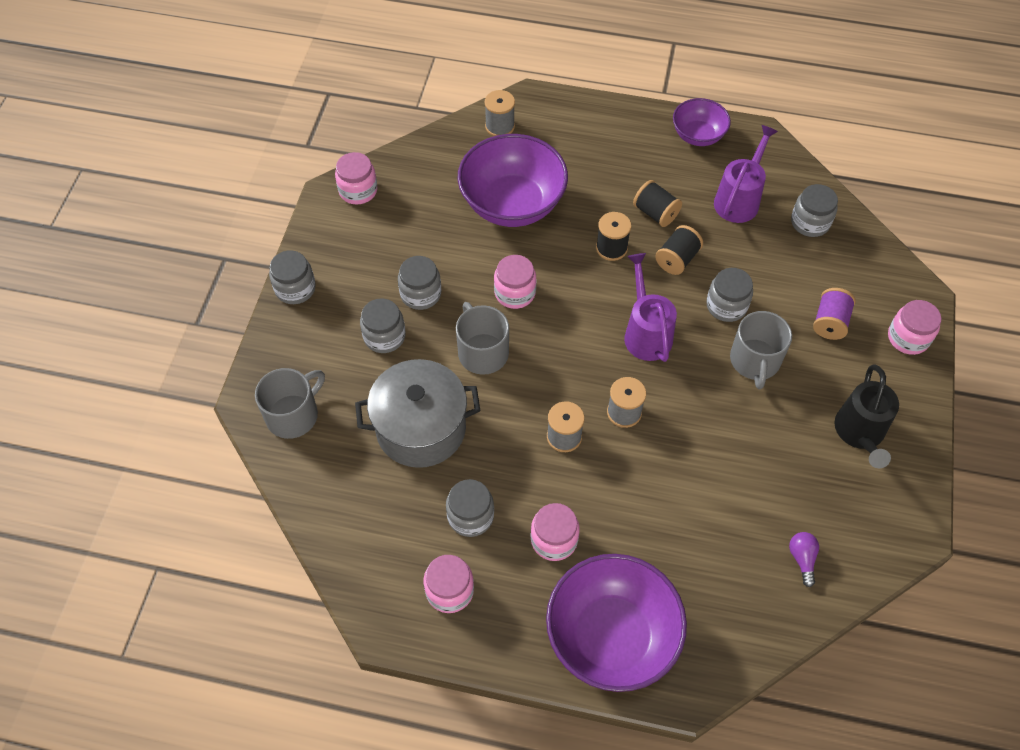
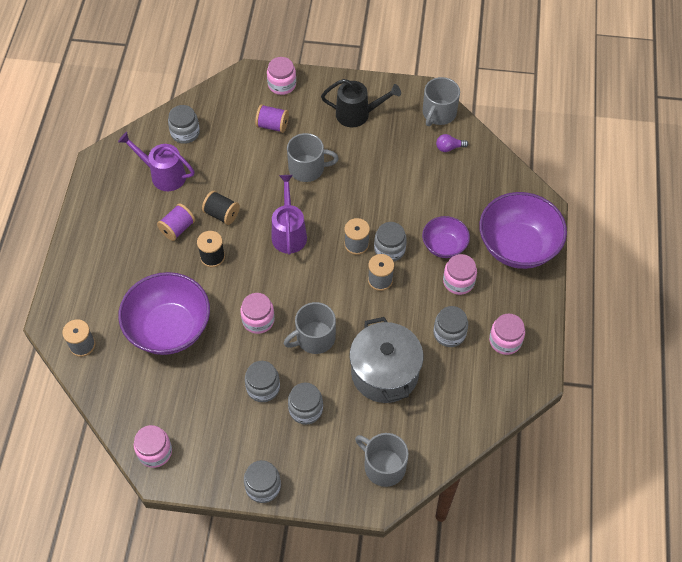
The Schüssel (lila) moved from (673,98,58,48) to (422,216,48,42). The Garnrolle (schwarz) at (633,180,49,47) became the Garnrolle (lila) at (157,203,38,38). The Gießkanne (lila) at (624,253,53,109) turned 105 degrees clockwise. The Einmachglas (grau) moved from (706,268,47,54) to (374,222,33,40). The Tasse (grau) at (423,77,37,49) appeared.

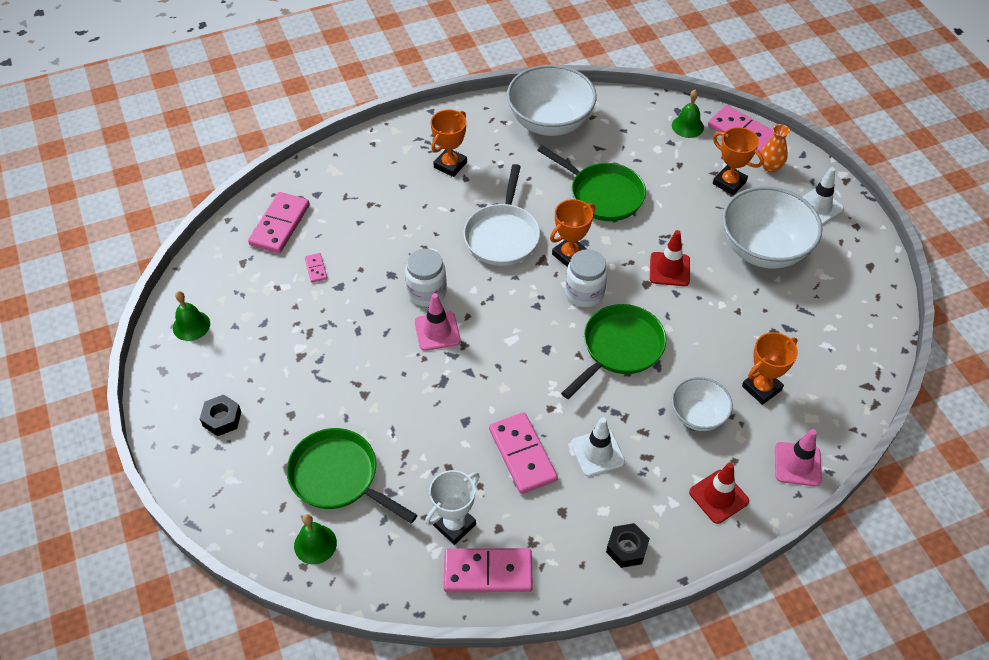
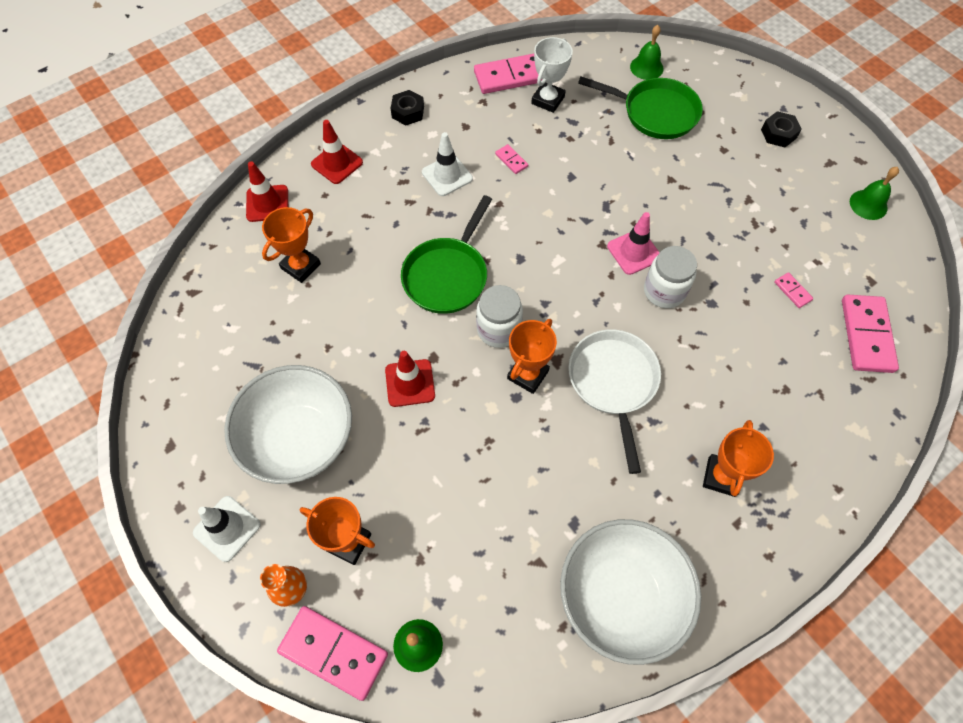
The Pfanne (grün) at (537,145,109,76) disappeared. The Schüssel (weiß) at (672,377,61,54) disappeared. The Dominostein (rosa) at (489,412,69,82) changed to 0.46 times the size. The Leitkegel (rosa) at (775,429,47,57) became the Leitkegel (rot) at (246,161,42,61).

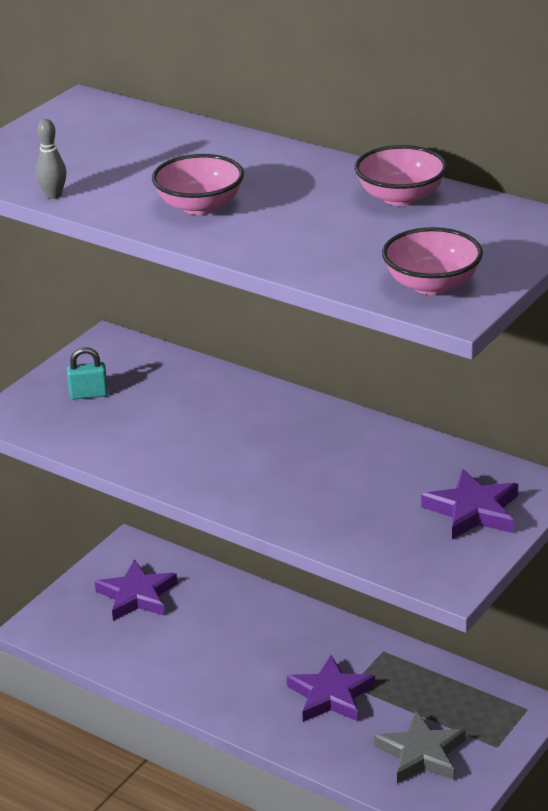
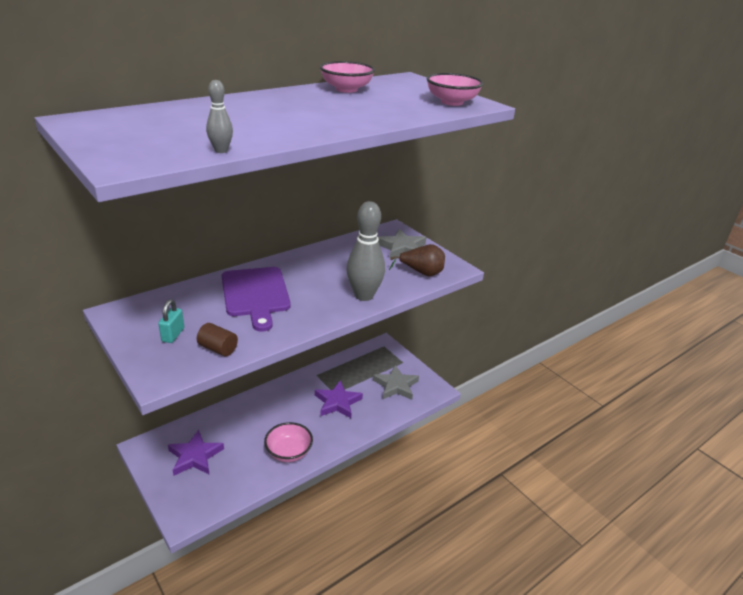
The Schüssel (rosa) moved from (152,154,92,61) to (264,422,49,40). The Stern (lila) at (421,469,97,70) became the Stern (grau) at (378,229,48,30). The Bowlingkegel (grau) at (347,201,38,100) appeared. The Birne (braun) at (389,244,56,32) appeared. The Schneidebrett (lila) at (222,267,69,64) appeared. The Vollzylinder (braun) at (197,323,41,33) appeared.

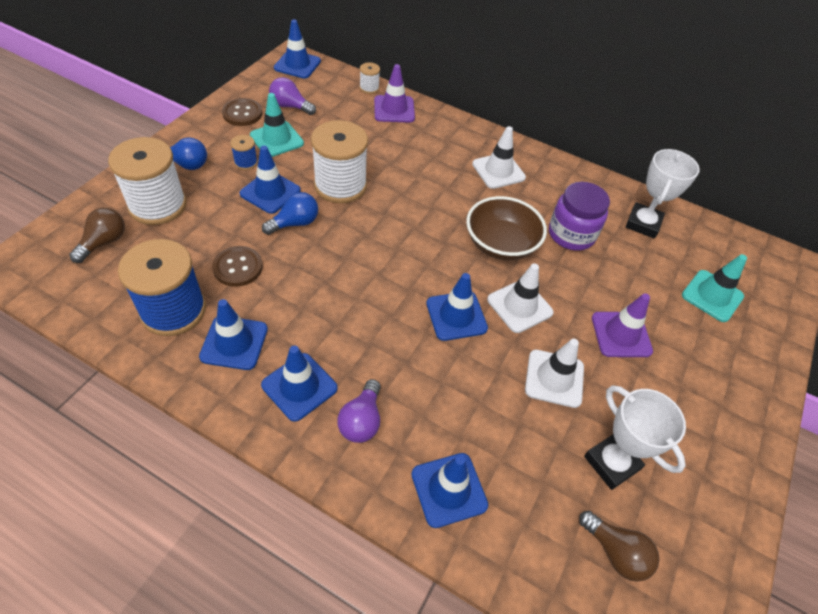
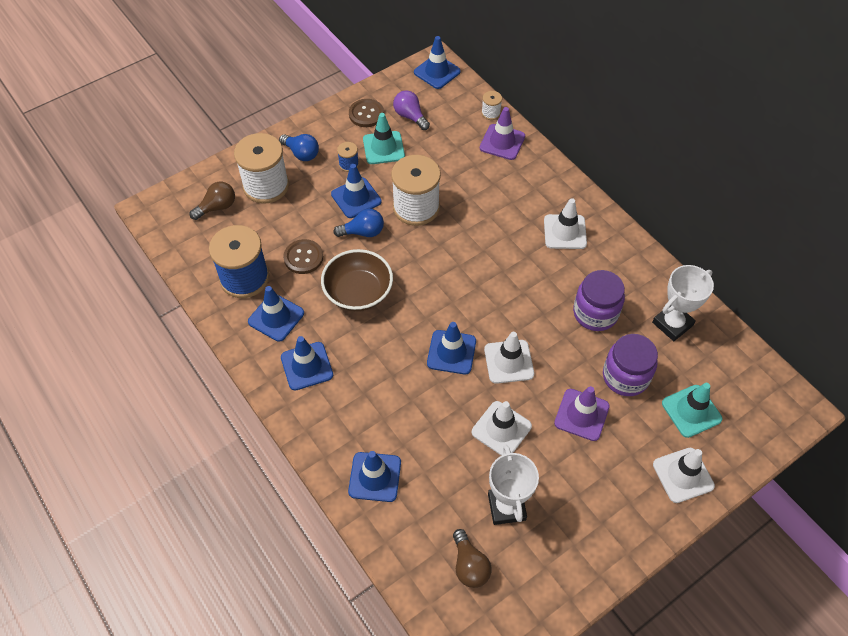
The Schüssel (braun) moved from (466,196,81,64) to (321,249,72,62). The Glühbirne (lila) at (337,379,44,64) disappeared. The Einmachglas (lila) at (603,334,55,62) appeared. The Leitkegel (weiß) at (653,447,62,56) appeared.

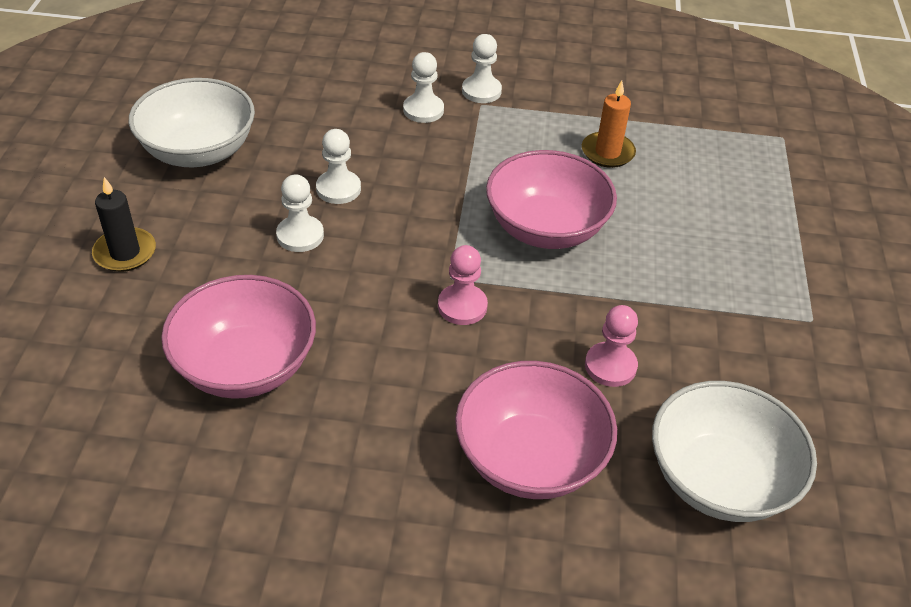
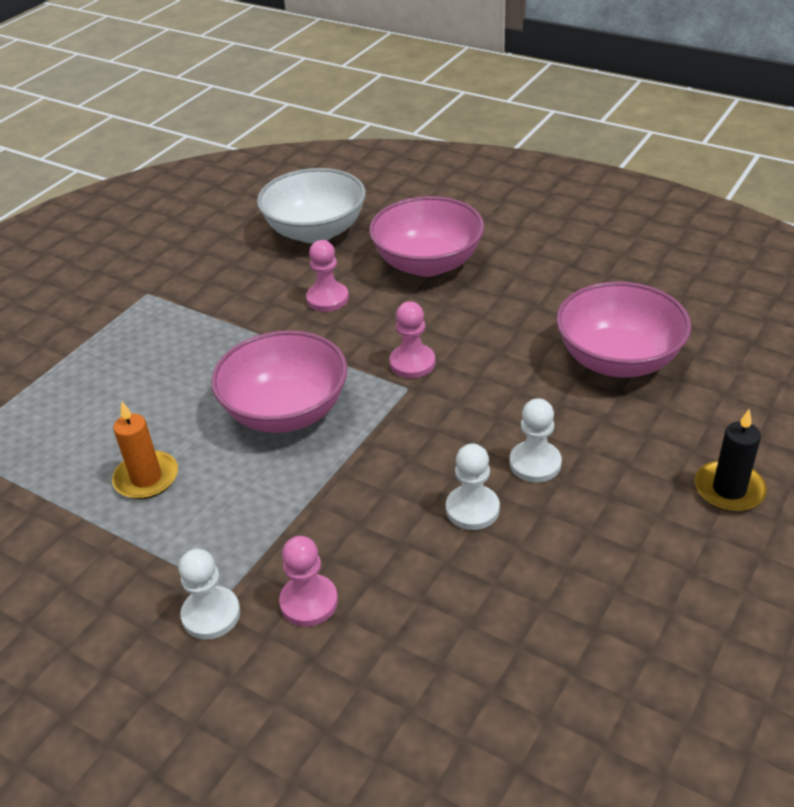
The Bauer (weiß) at (403,52,41,71) became the Bauer (rosa) at (279,536,59,90). The Schüssel (weiß) at (129,78,126,89) disappeared.

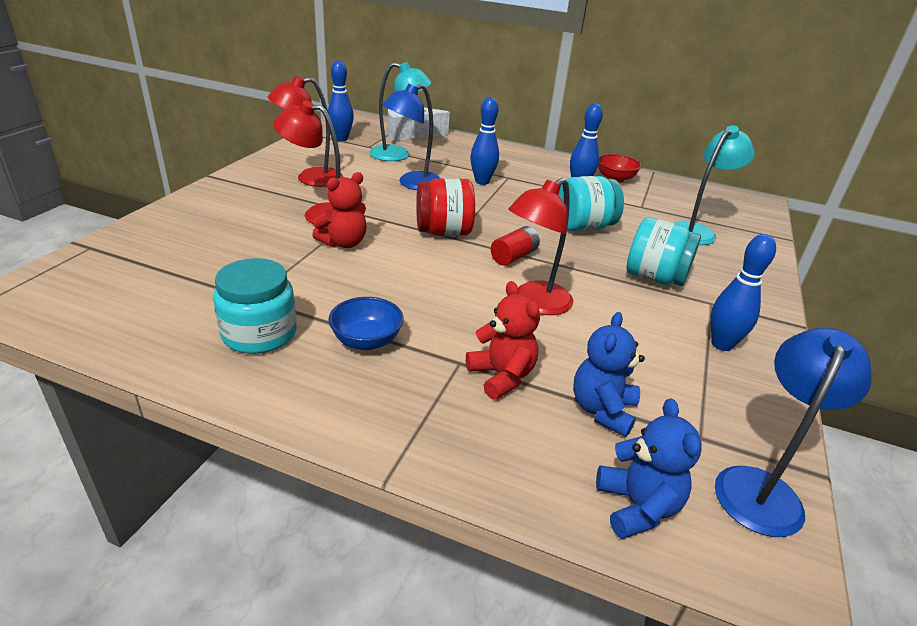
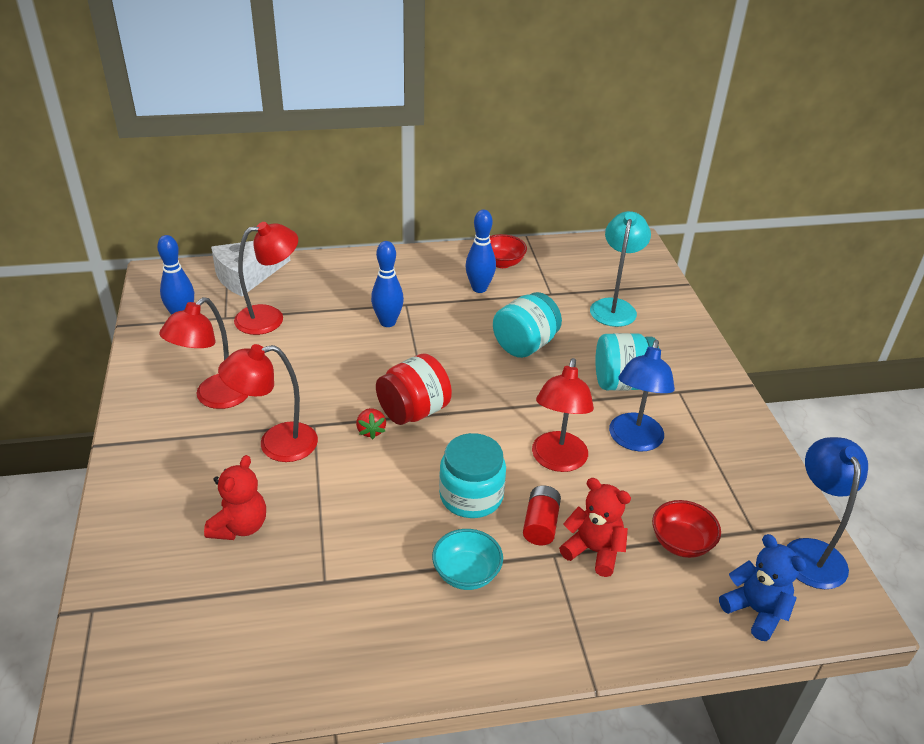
The Lampe (türkis) at (369,62,63,99) became the Lampe (rot) at (234,222,64,113). The Lampe (blau) moved from (382,84,59,106) to (609,340,66,111). The Teddybär (rot) moved from (312,172,55,76) to (204,455,62,85). The Batterie (rot) moved from (491,226,49,40) to (523,486,38,59). The Bowlingkegel (blau) at (711,234,65,117) disappeared. The Einmachglas (türkis) moved from (213,258,84,96) to (439,433,67,85). The Schüssel (blau) at (328,297,76,53) became the Schüssel (türkis) at (432,529,71,61). The Teddybär (blau) at (573,312,72,125) was replaced by the Schüssel (rot) at (652,500,69,58). The Erdbeere (rot) at (356,408,30,31) appeared.

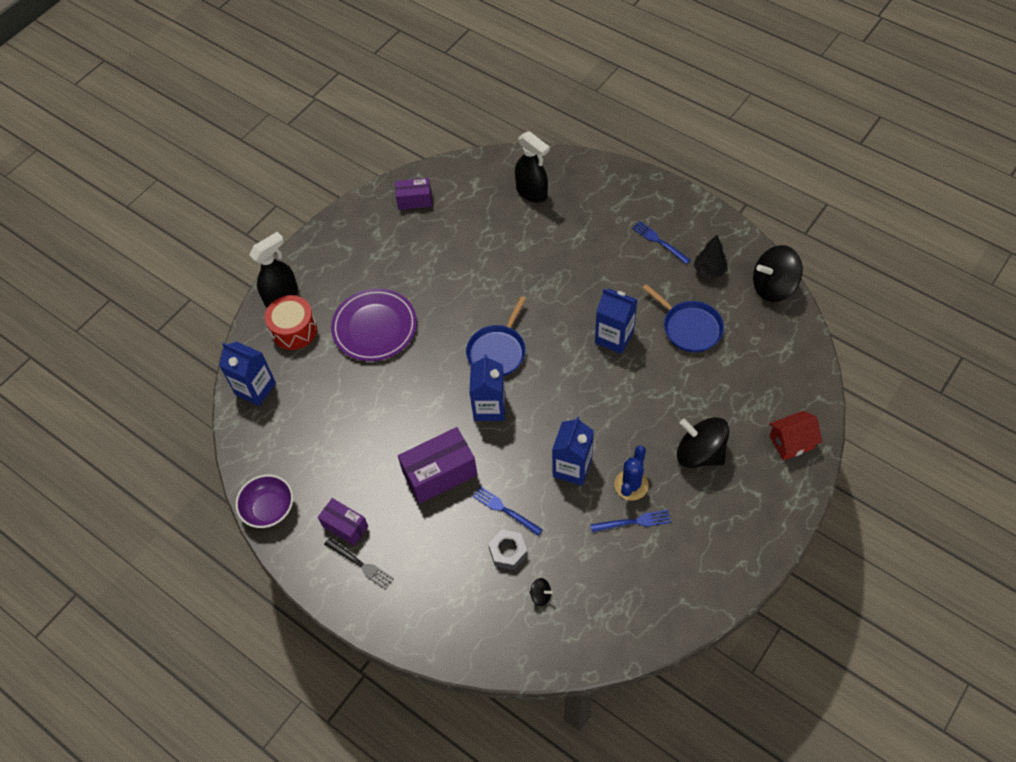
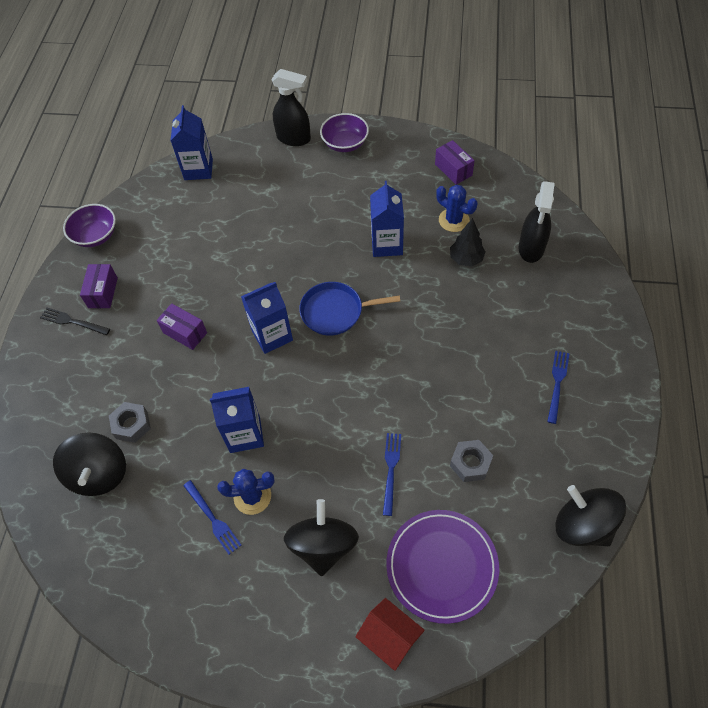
The Baum (schwarz) moved from (694,235,34,44) to (450,218,35,48). The Pfanne (blau) at (643,284,81,68) was replaced by the Sechskantmutter (grau) at (450,440,43,42). The Teller (lila) moved from (331,288,86,73) to (386,510,113,114). The Getränkekarton (blau) moved from (595,289,42,65) to (370,181,34,76). The Trommel (rot) at (265,295,52,55) disappeared. The Schachtel (lila) at (398,427,79,77) changed to 0.60 times the size. The Gabel (blau) moved from (472,486,71,50) to (383,433,18,83). The Gabel (schwarz) at (324,538,70,52) turned 105 degrees clockwise. The Kreisel (schwarz) at (530,578,22,29) changed to 2.38 times the size. The Schüssel (lila) at (320,113,49,39) appeared. The Kaktus (blau) at (436,185,42,47) appeared.

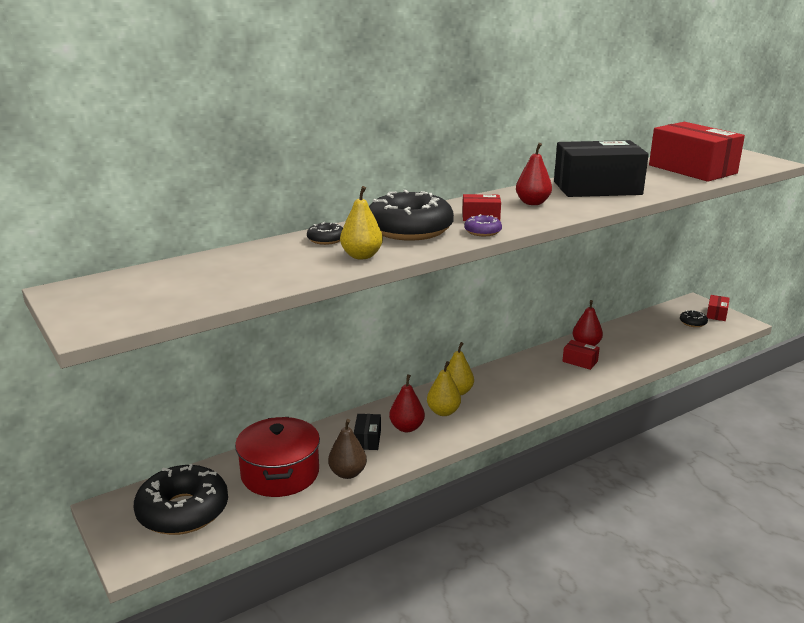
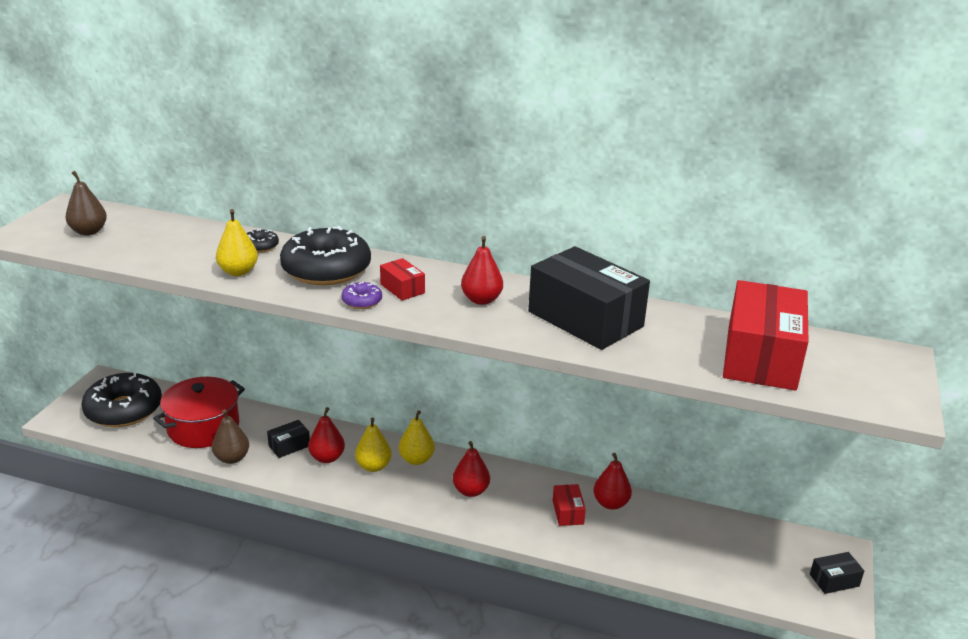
The Schachtel (rot) at (707,295,23,26) became the Schachtel (schwarz) at (810,552,54,42). The Donut (schwarz) at (680,310,28,17) disappeared. The Birne (braun) at (65,171,42,65) appeared. The Birne (rot) at (453,441,37,56) appeared.

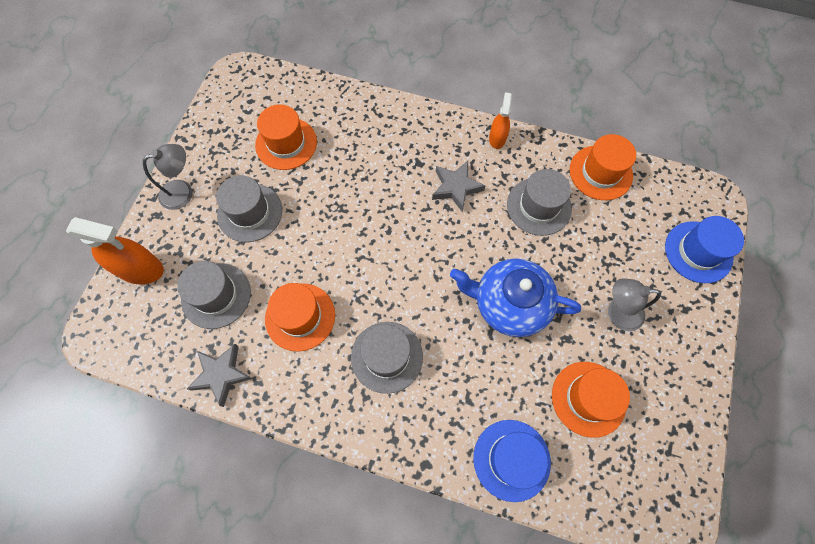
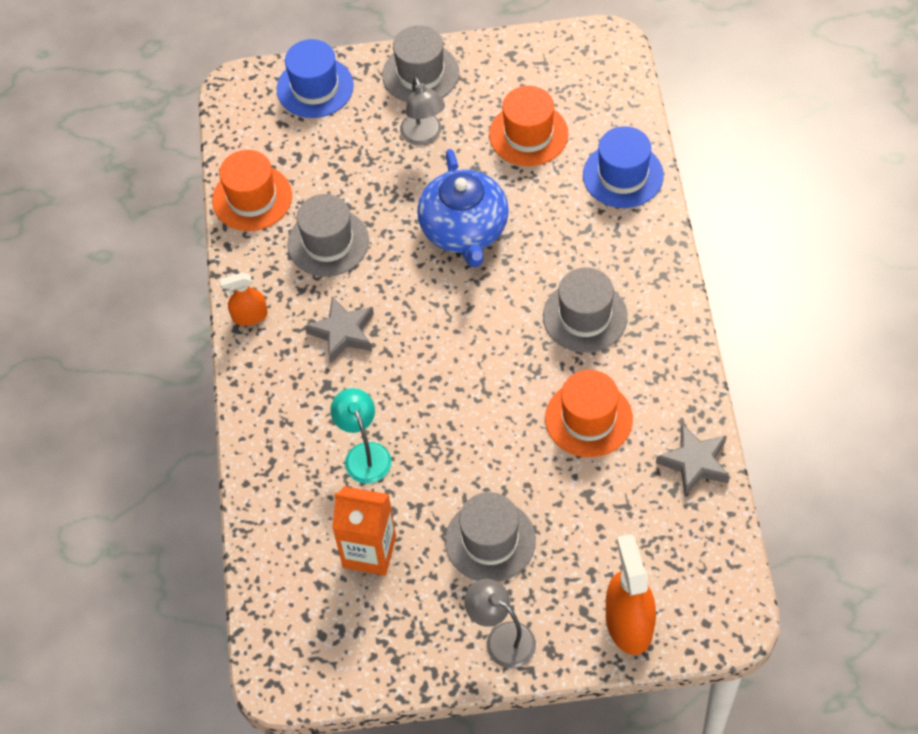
The Hut (orange) at (255,105,62,65) was replaced by the Getränkekarton (orange) at (332,486,64,90). The Hut (grau) moved from (177,261,74,68) to (382,25,77,77). The Lampe (türkis) at (330,388,61,95) appeared.

